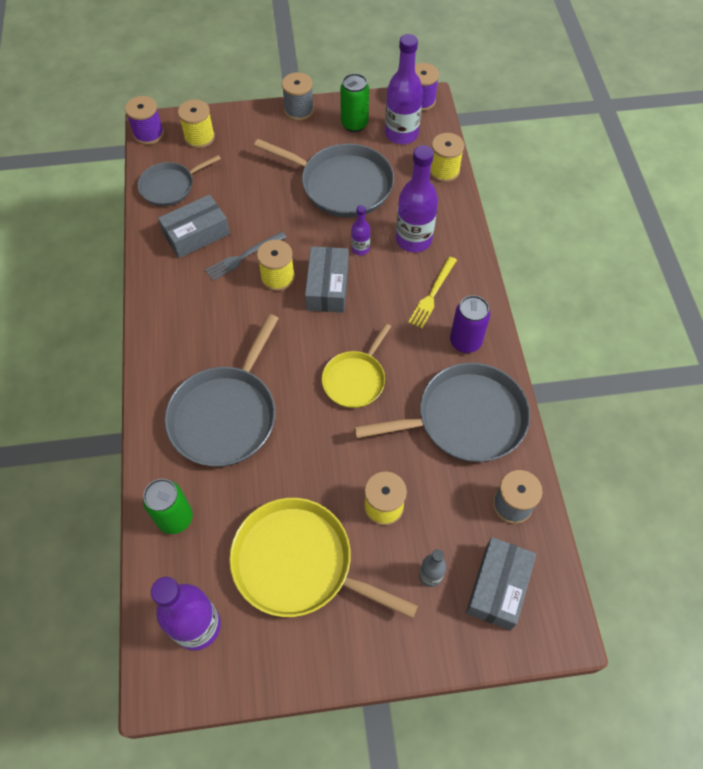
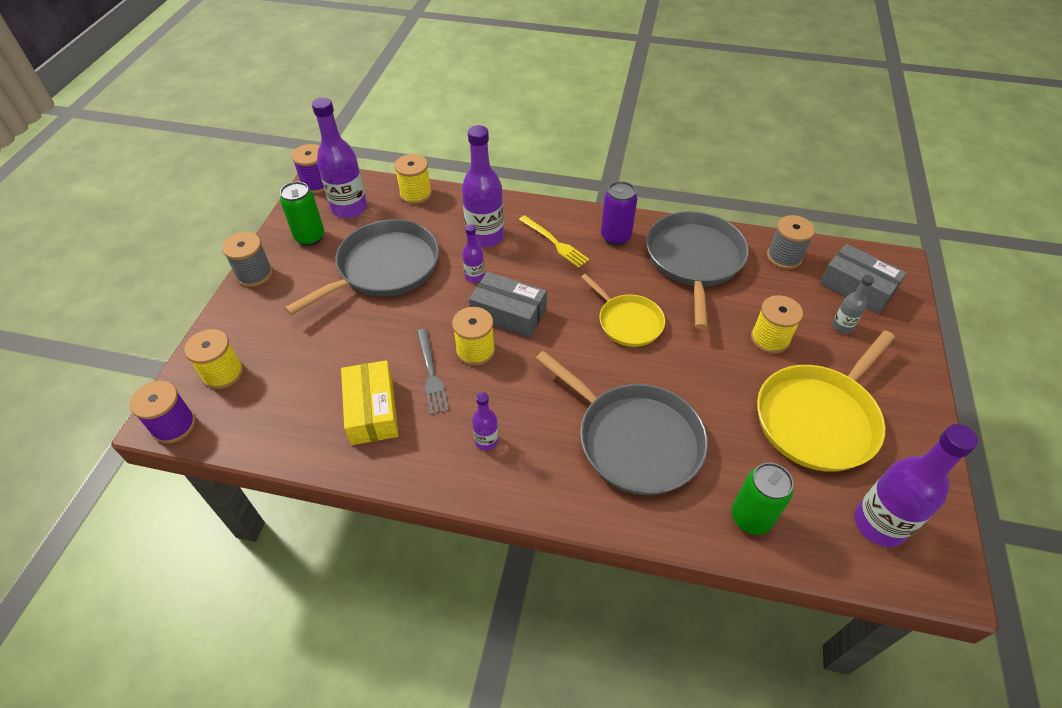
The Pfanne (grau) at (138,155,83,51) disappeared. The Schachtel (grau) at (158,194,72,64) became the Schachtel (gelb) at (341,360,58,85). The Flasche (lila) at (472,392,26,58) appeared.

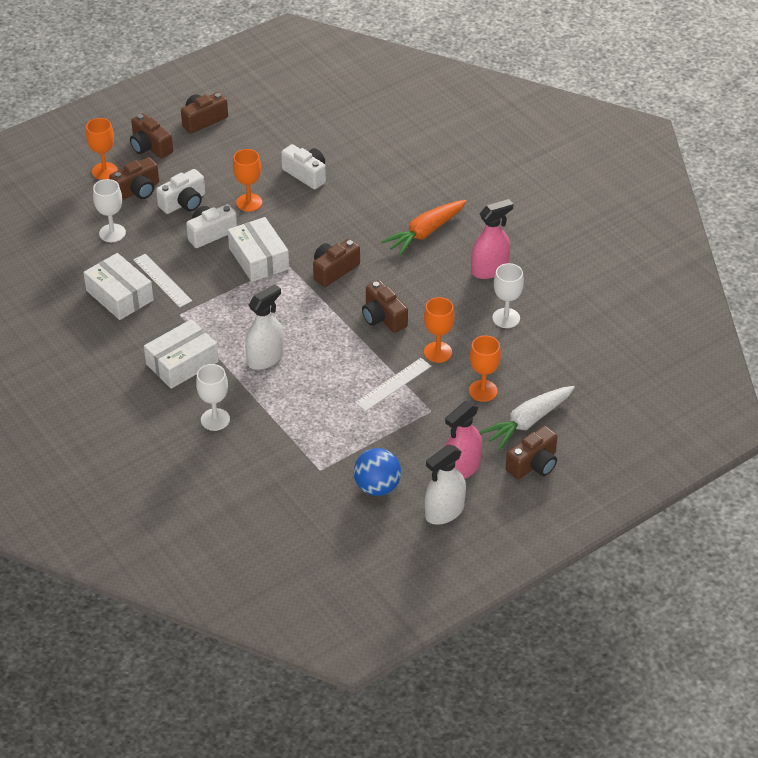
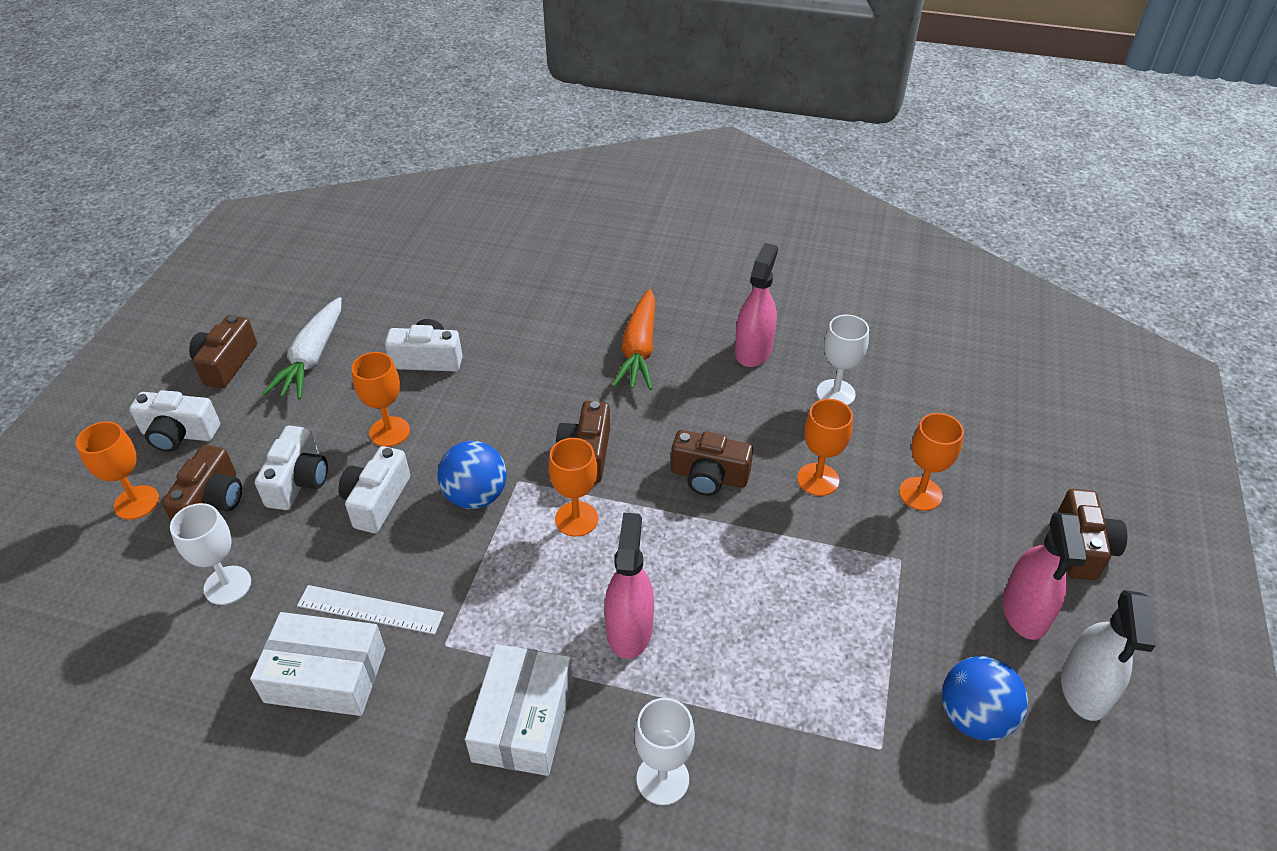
The Kamera (braun) at (130,113,43,46) became the Kamera (weiß) at (129,390,91,62). The Schachtel (weiß) at (228,217,61,65) was replaced by the Ball (blau) at (437,441,70,68). The Sprühflasche (weiß) at (245,284,39,86) became the Sprühflasche (rosa) at (605,513,49,146). The Lineal (weiß) at (355,358,76,53) disappeared. The Karotte (weiß) moved from (479,386,96,64) to (262,297,80,103). The Kelch (orange) at (549,438,49,99) appeared.

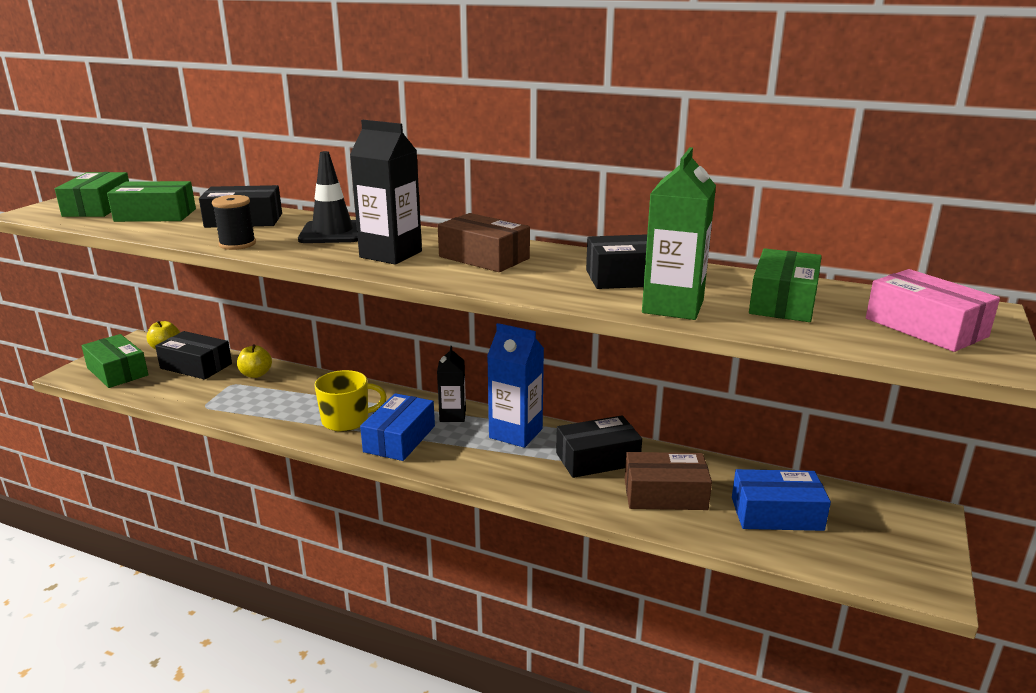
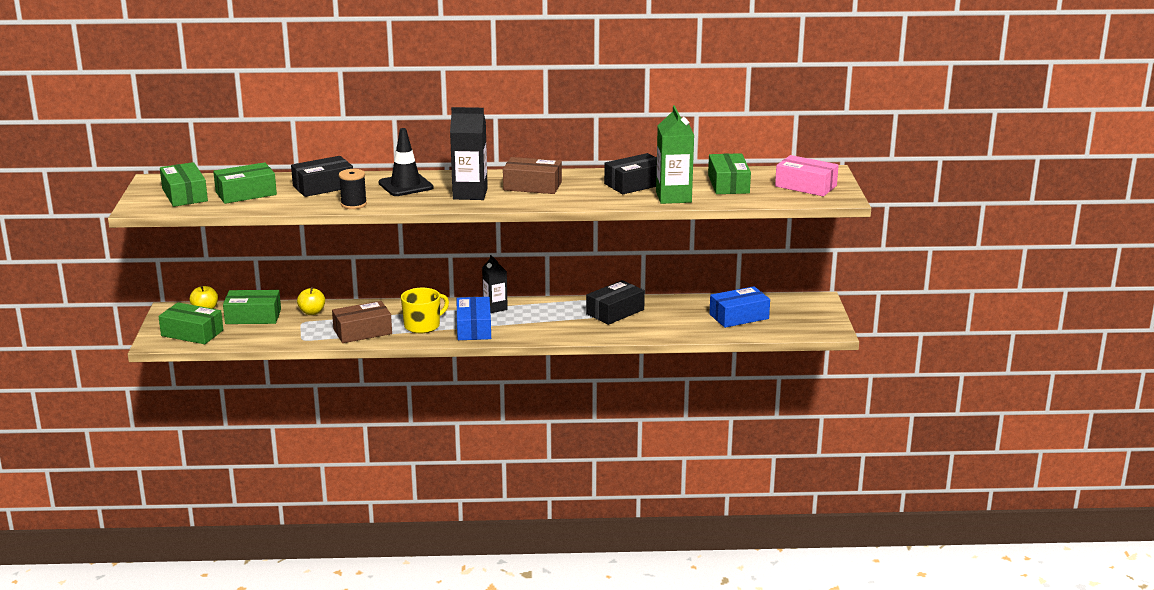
The Getränkekarton (blau) at (487,323,57,125) disappeared. The Schachtel (schwarz) at (155,331,77,49) became the Schachtel (grün) at (223,290,58,34). The Schachtel (braun) moved from (625,452,87,58) to (332,301,60,42).

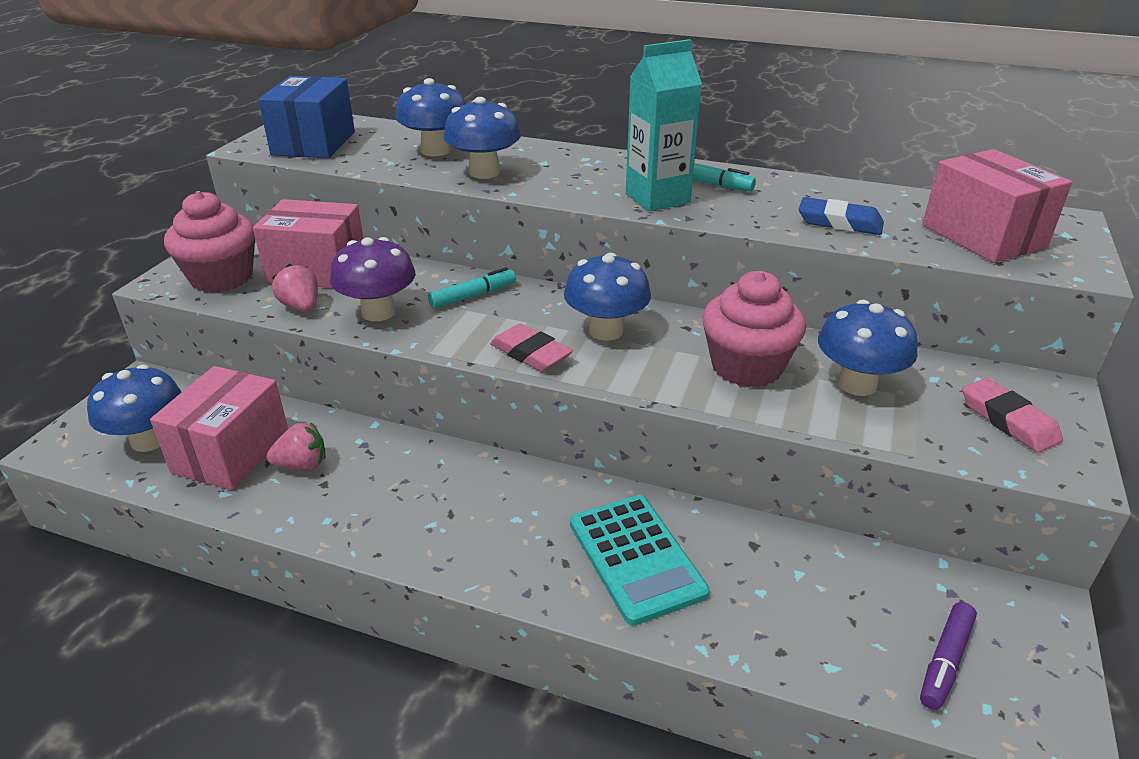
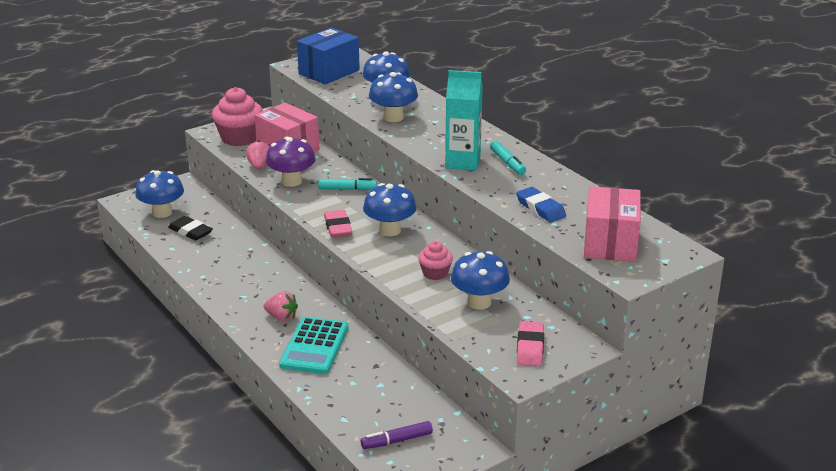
The Muffin (rosa) at (702,271,104,116) changed to 0.56 times the size. The Schachtel (rosa) at (150,366,138,124) was replaced by the Radiergummi (schwarz) at (168,216,45,25). The Erdbeere (rosa) moved from (267,422,59,49) to (264,291,34,30).

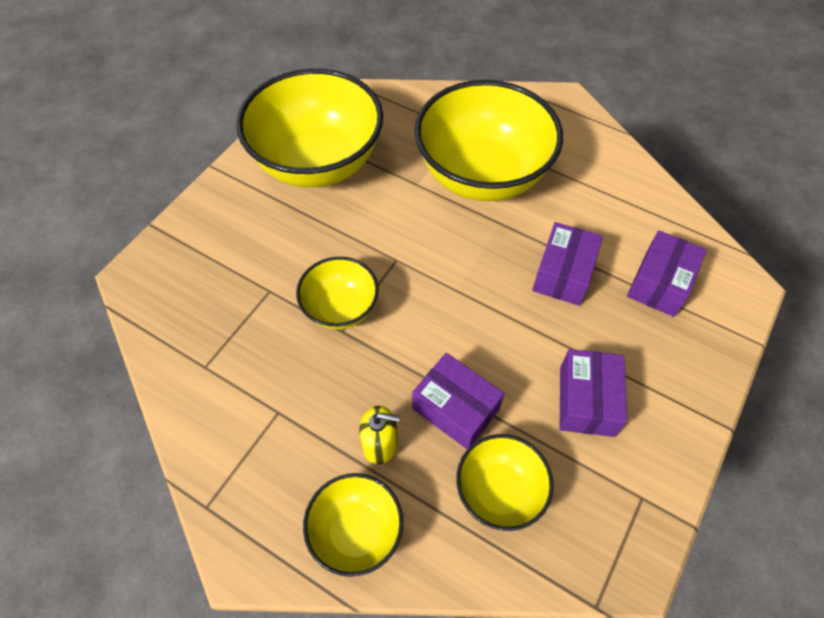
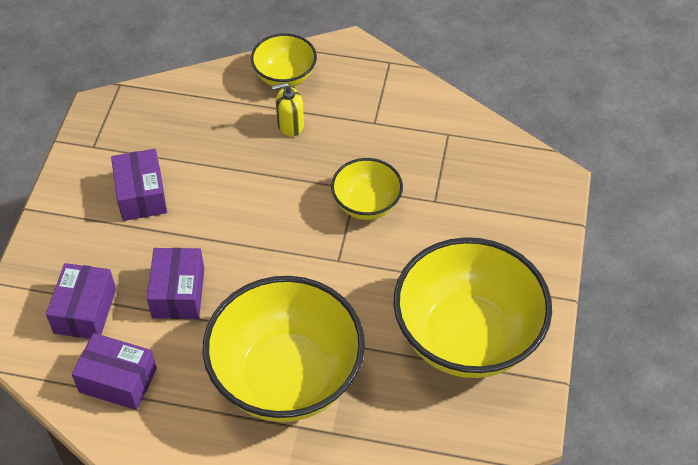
The Schachtel (lila) moved from (412,353,93,96) to (72,333,85,77). The Schüssel (gelb) at (456,434,98,97) disappeared.

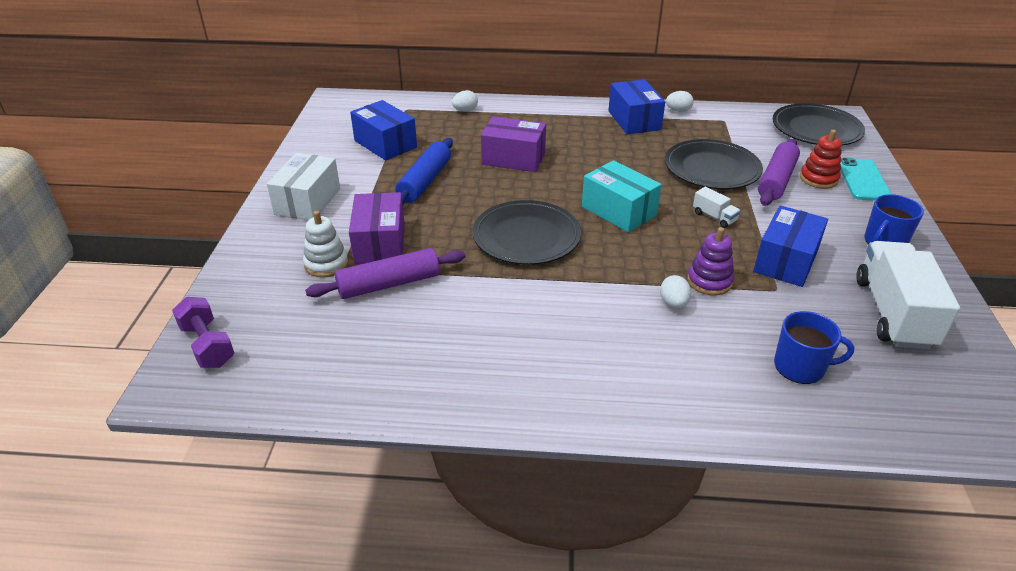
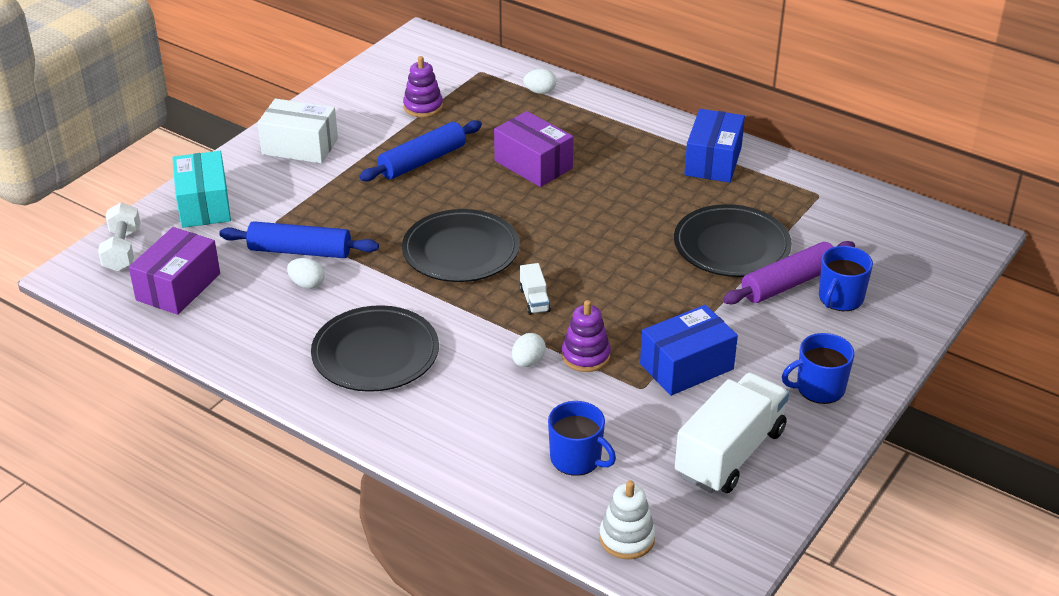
The Ei (weiß) moved from (666,91,28,21) to (287,258,38,31). The Schachtel (blau) at (350,100,67,61) was replaced by the Stapelspielzeug (lila) at (403,56,40,62). The Teller (schwarz) moved from (772,103,93,43) to (311,305,128,87). The Stapelspielzeug (rot) at (800,130,42,59) was replaced by the Tasse (blau) at (819,246,54,65). The Schachtel (weiß) at (267,153,73,67) turned 60 degrees clockwise. The Handy (türkis) at (840,158,51,43) disappeared. The Schachtel (türkis) moved from (582,160,80,73) to (172,151,59,77). The Lastwagen (weiß) moved from (693,187,48,41) to (520,263,31,52). The Schachtel (lila) moved from (349,192,56,72) to (129,227,91,88). The Stapelspielzeug (weiß) moved from (303,211,45,67) to (599,480,56,79). The Nudelholz (lila) at (305,248,160,51) became the Nudelholz (blau) at (219,221,160,37). The Hantel (lila) at (172,297,62,71) became the Hantel (weiß) at (98,202,43,69).

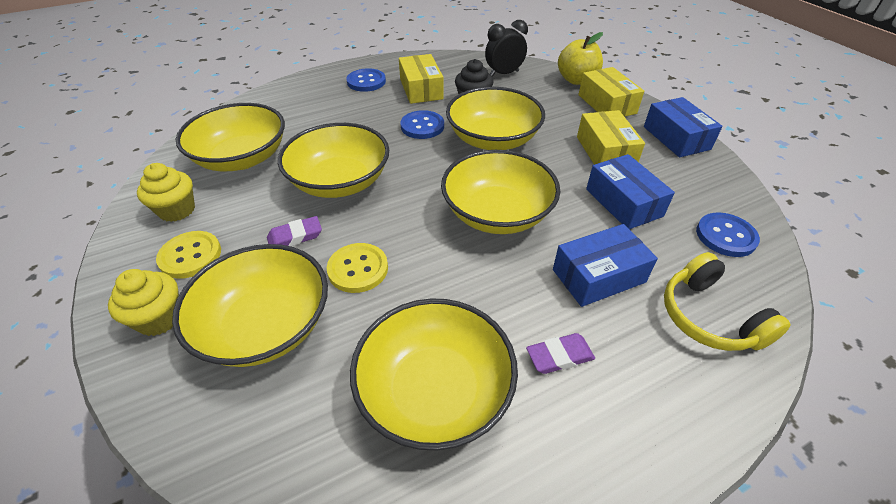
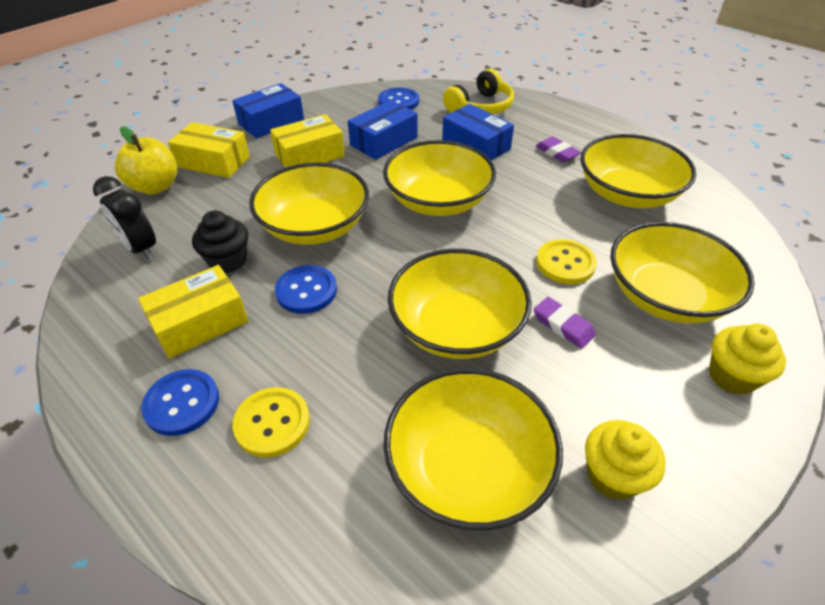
The Schachtel (gelb) at (578,67,66,50) turned 60 degrees clockwise. The Knopf (gelb) moved from (156,231,65,48) to (233,387,77,70).

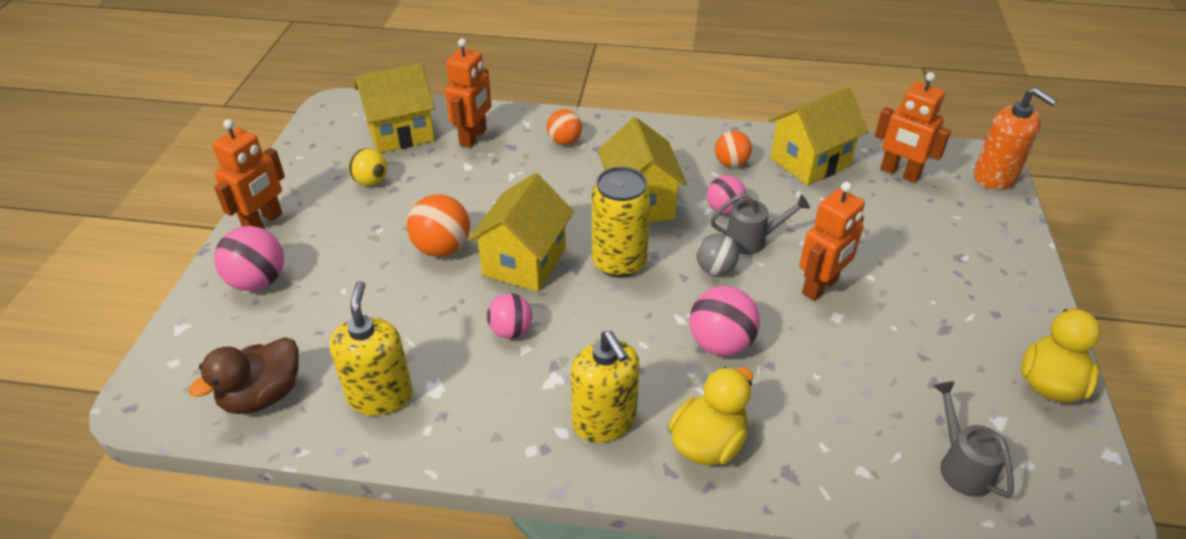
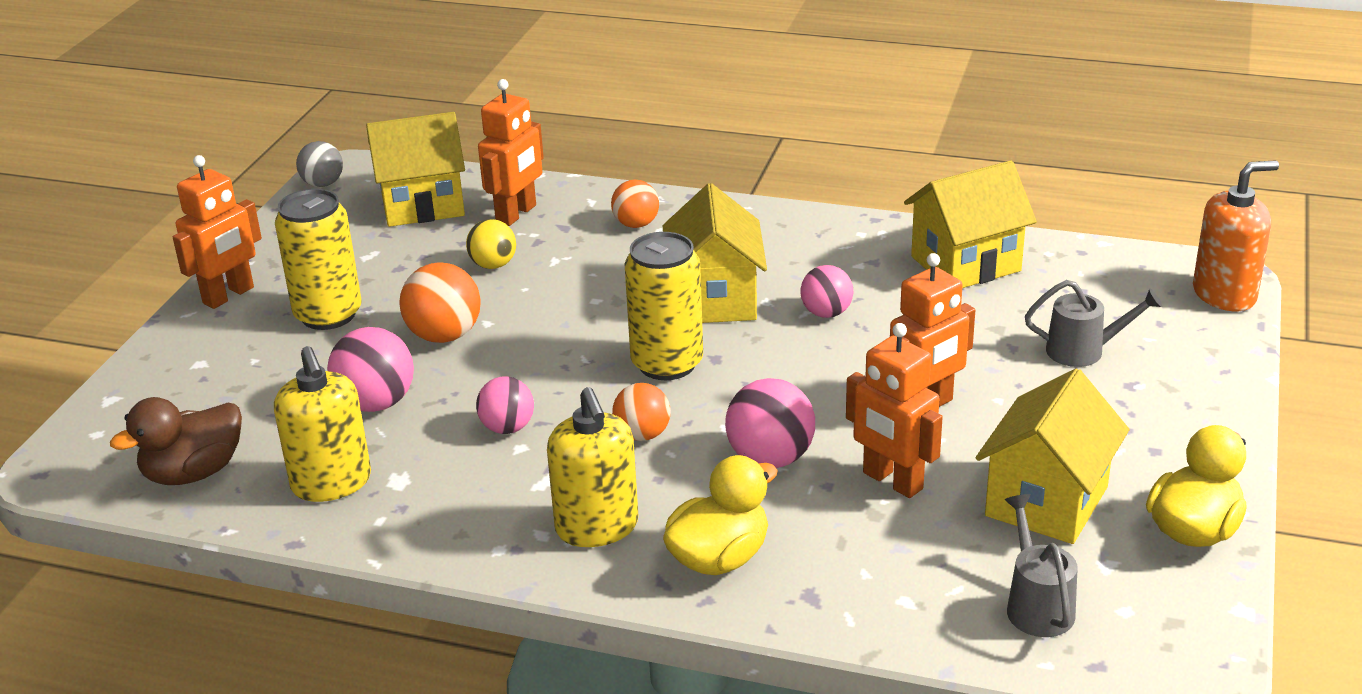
The Roboter (orange) moved from (875,72,76,111) to (846,323,97,175). The Seifenspender (orange) at (974,88,84,101) turned 75 degrees counterclockwise. The Ball (orange) moved from (715,130,37,38) to (612,383,59,58). The Ball (gelb) moved from (348,148,39,38) to (466,219,50,50). The Haus (gelb) moved from (468,173,106,119) to (976,368,153,176). The Gießkanne (grau) moved from (710,193,100,61) to (1025,280,137,87). The Ball (rosa) moved from (214,226,70,65) to (327,327,87,85). The Ball (grau) moved from (696,234,43,42) to (296,141,47,46). The Seifenspender (gelb) at (329,281,84,135) turned 150 degrees clockwise. The Dose (gelb) at (275,189,87,141) appeared.

